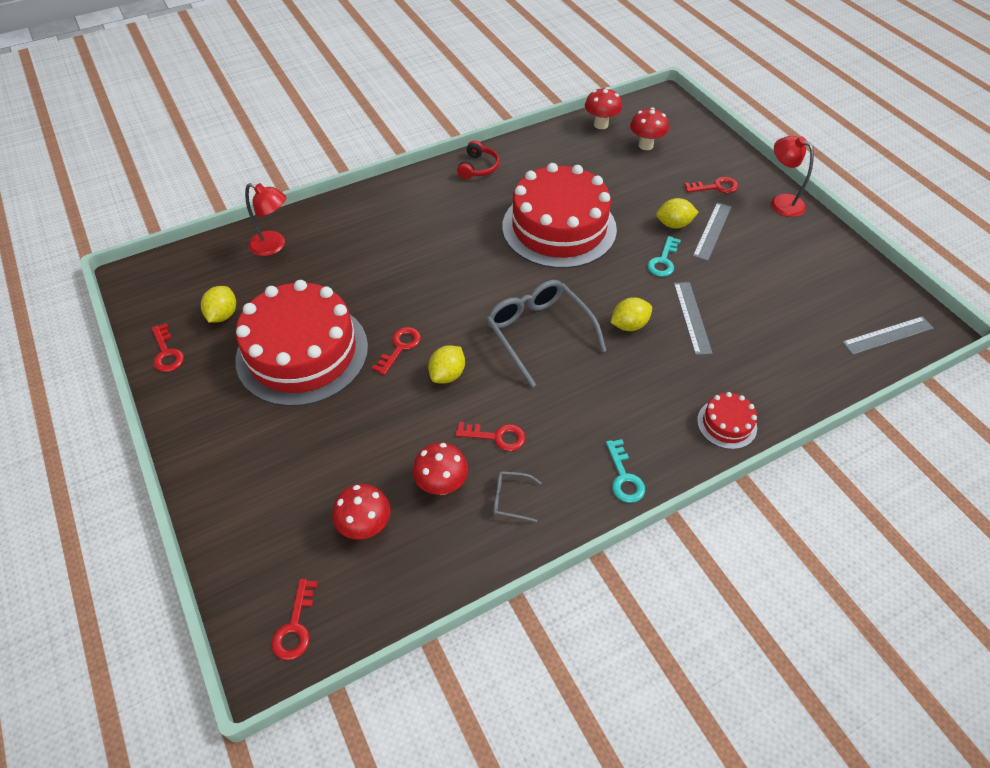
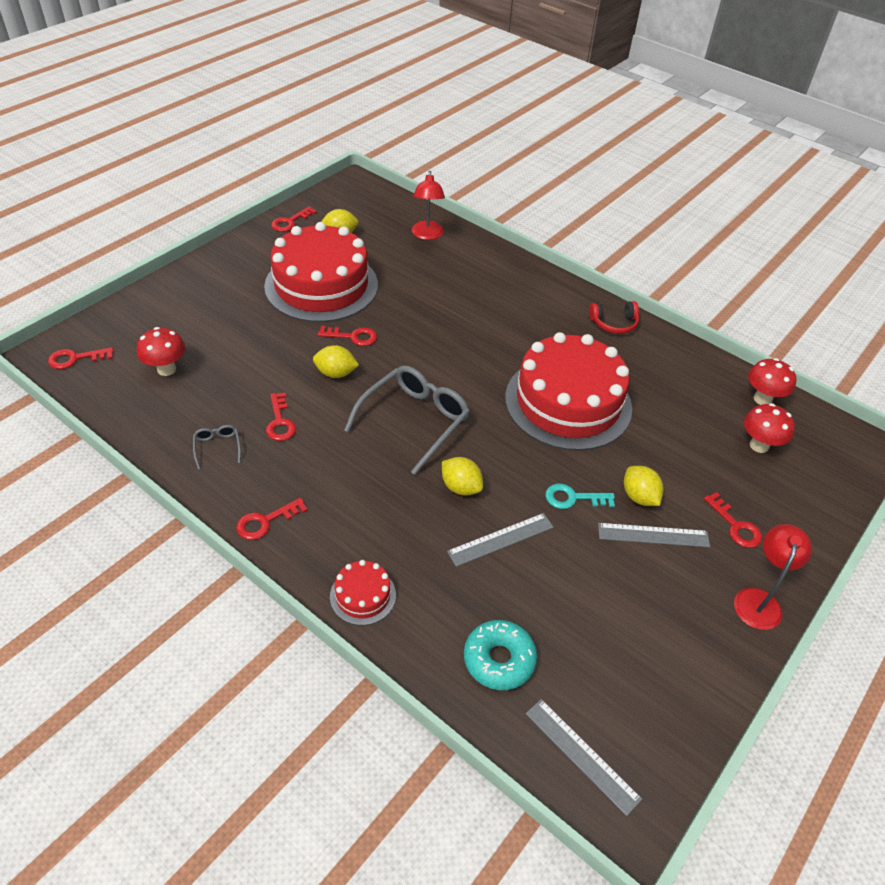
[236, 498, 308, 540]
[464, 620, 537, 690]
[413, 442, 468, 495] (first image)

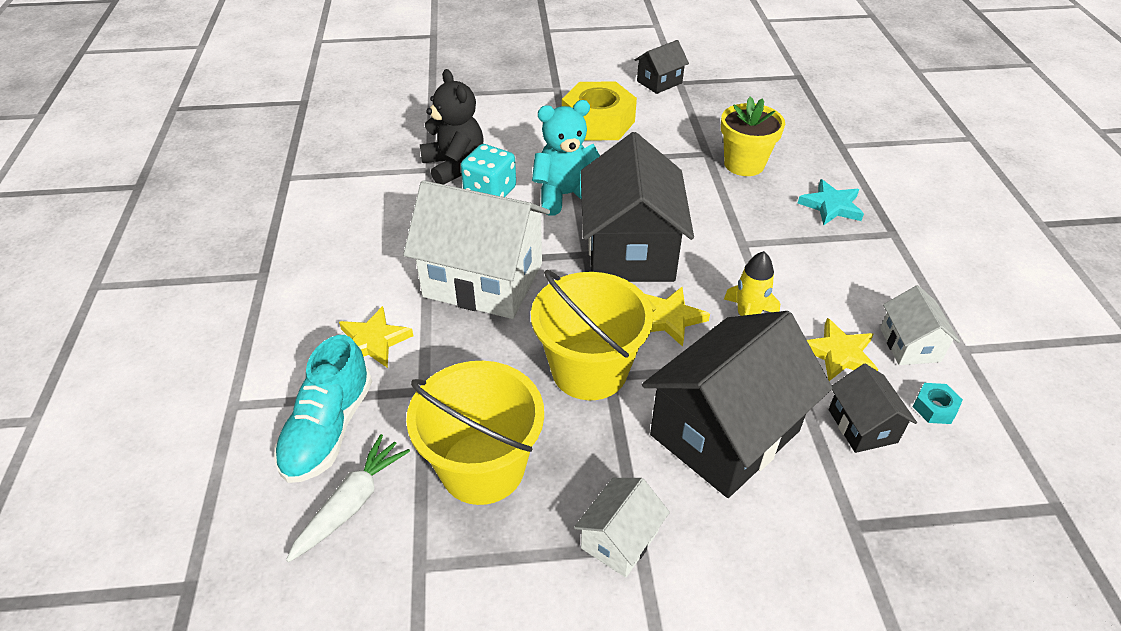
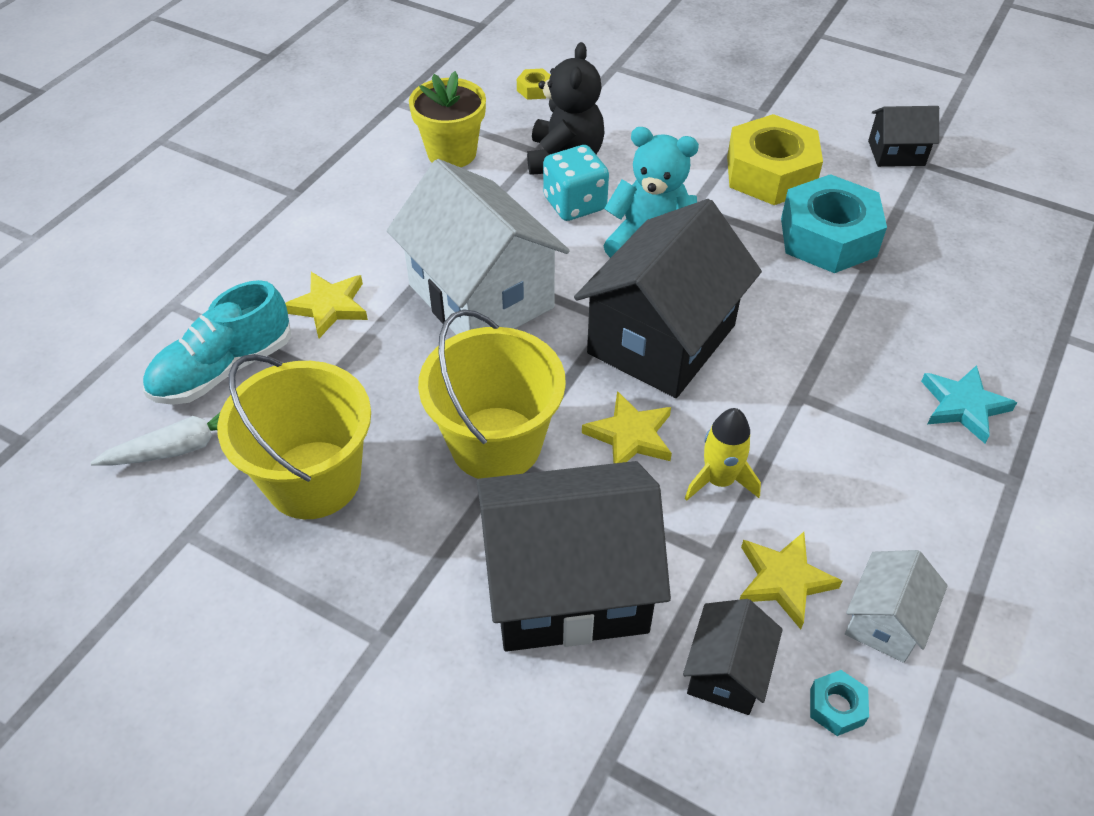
[409, 71, 486, 167]
[517, 68, 551, 100]
[781, 174, 887, 273]
[574, 478, 670, 578] (first image)

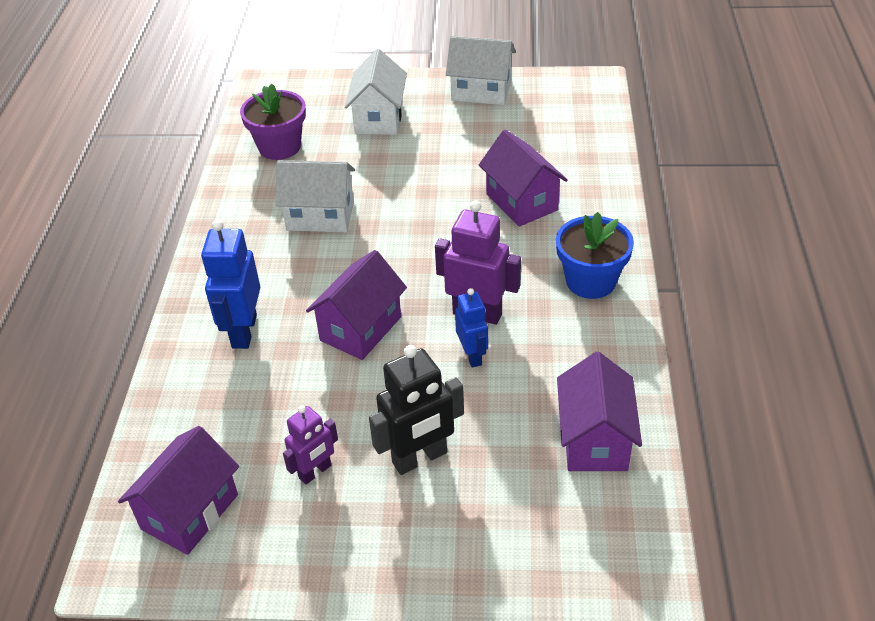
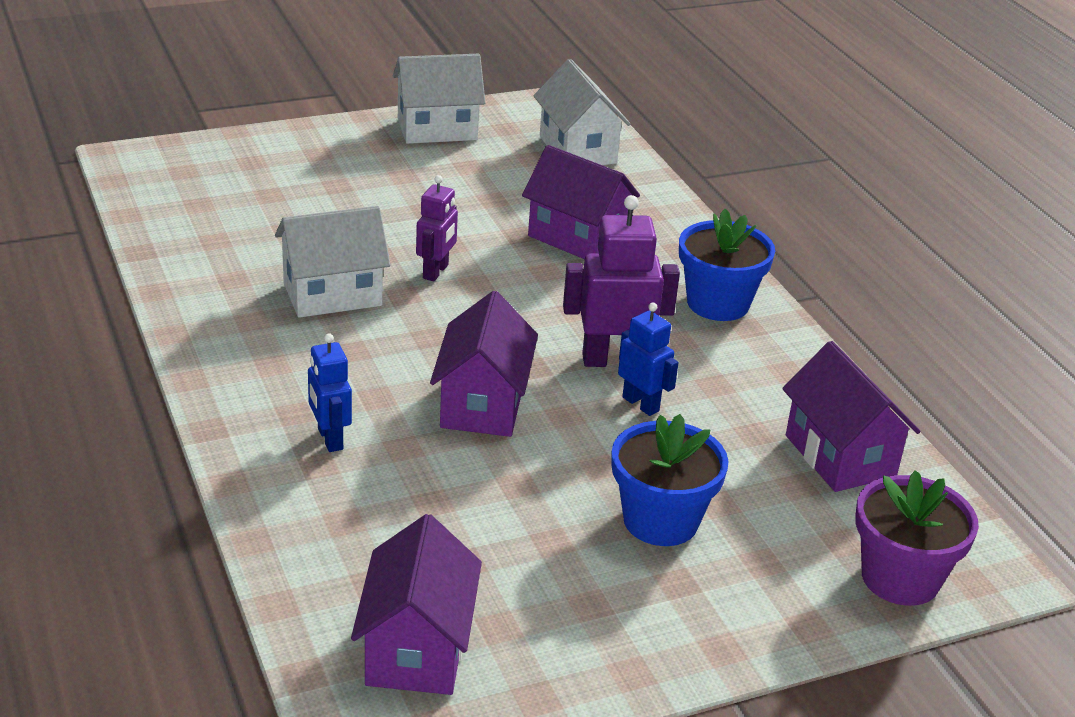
[308, 333, 352, 452]
[416, 175, 458, 282]
[534, 59, 630, 165]
[612, 414, 729, 546]
[855, 470, 979, 606]

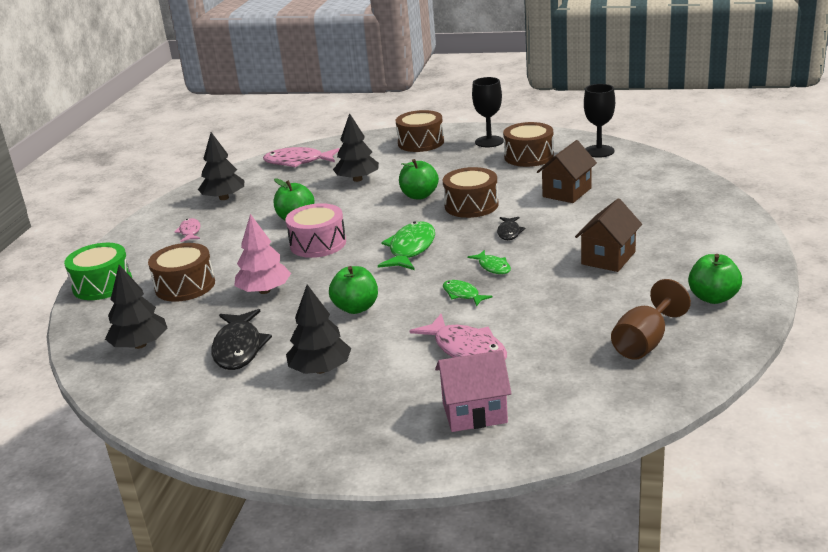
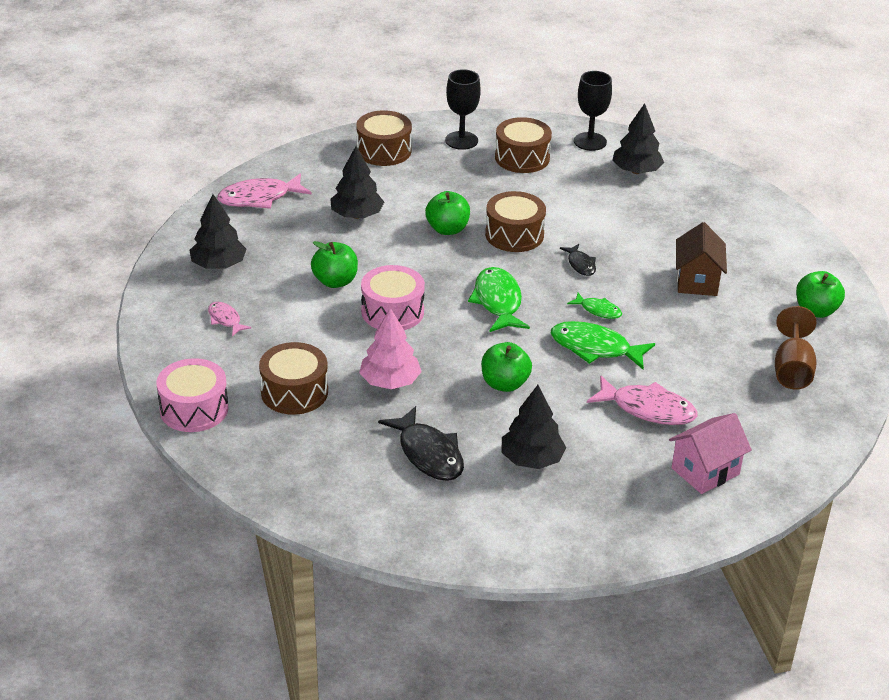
[156, 358, 229, 432]
[551, 321, 655, 369]
[612, 103, 664, 174]
[537, 140, 597, 203] (first image)

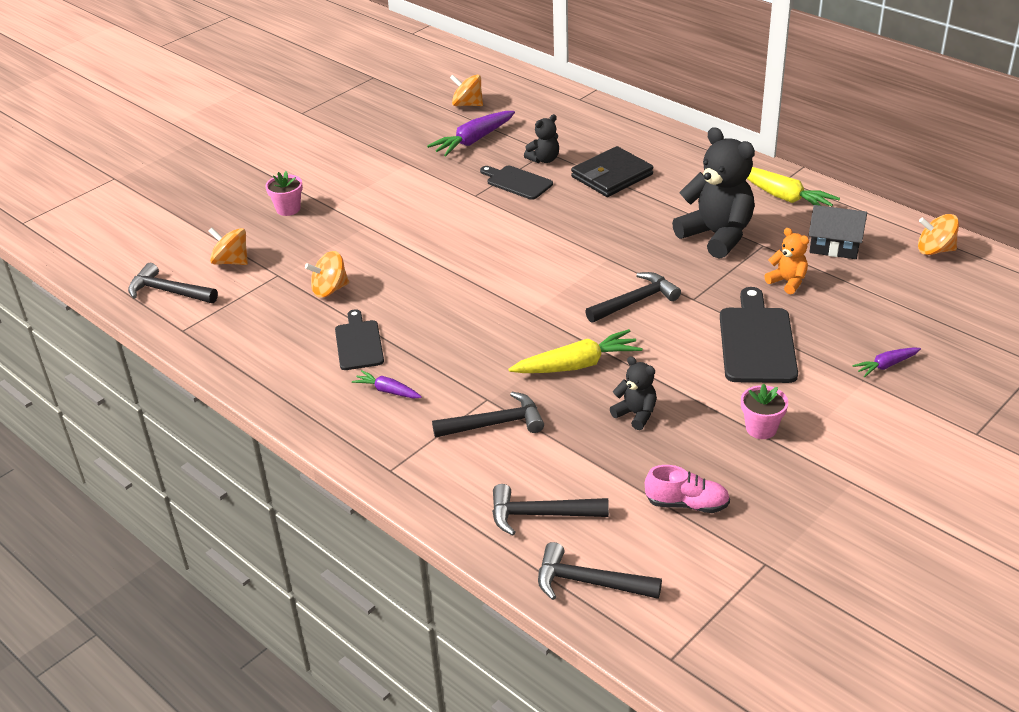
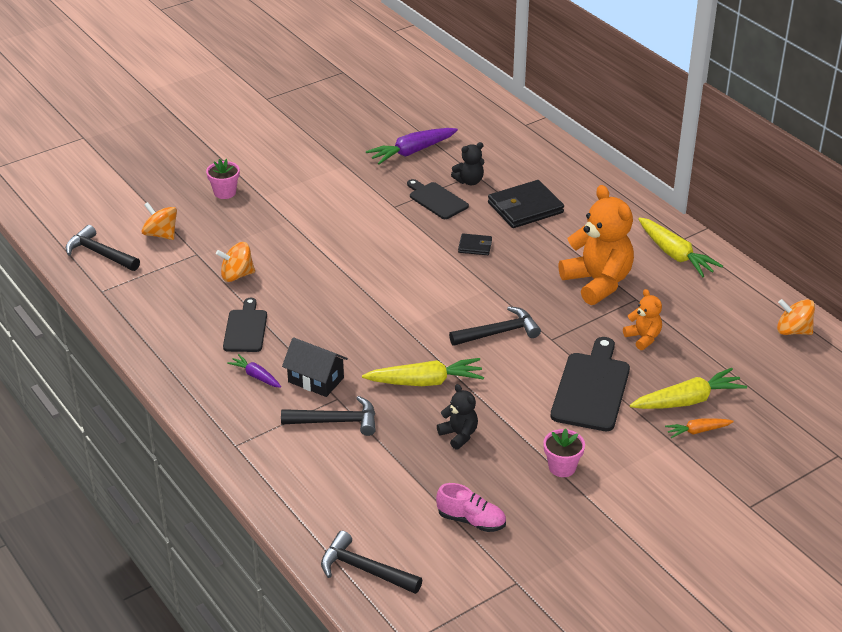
[282, 337, 348, 397]
[458, 233, 492, 255]
[558, 185, 634, 305]
[630, 368, 747, 409]
[665, 418, 734, 438]
[450, 75, 483, 106] (first image)
[492, 484, 609, 536] (first image)

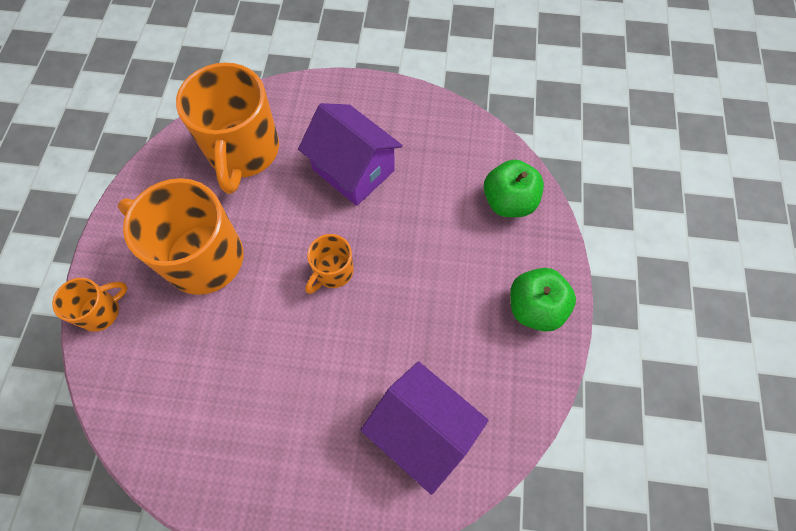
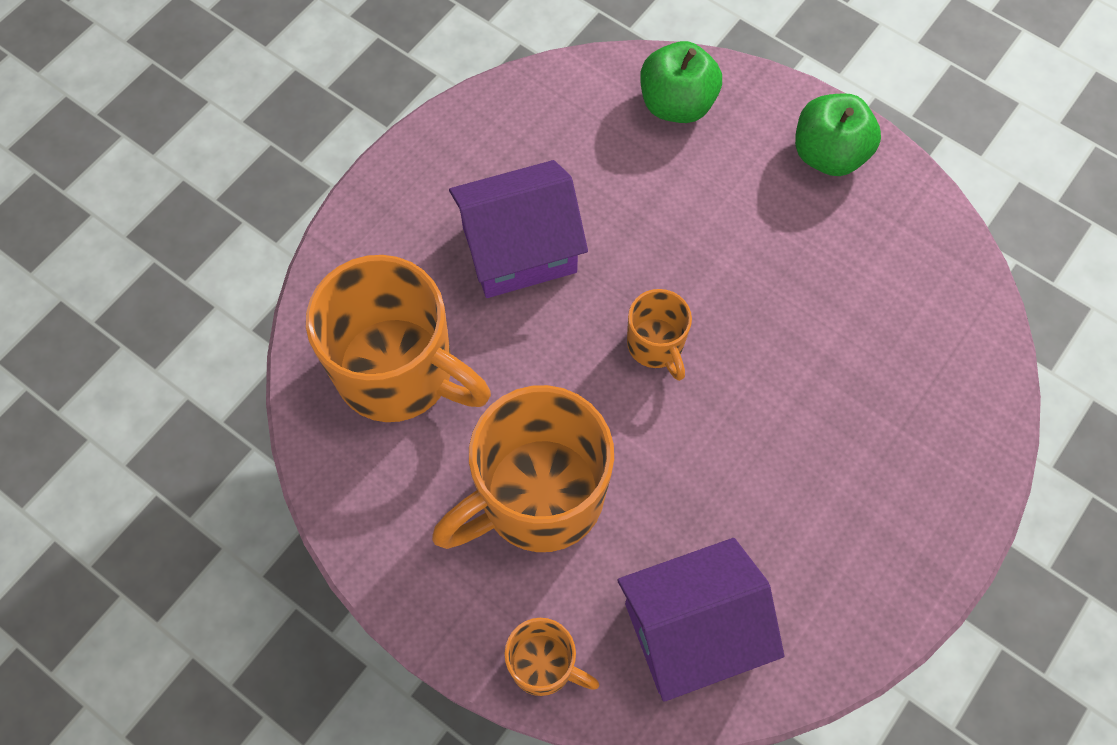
[504, 618, 599, 696]
[617, 538, 784, 702]

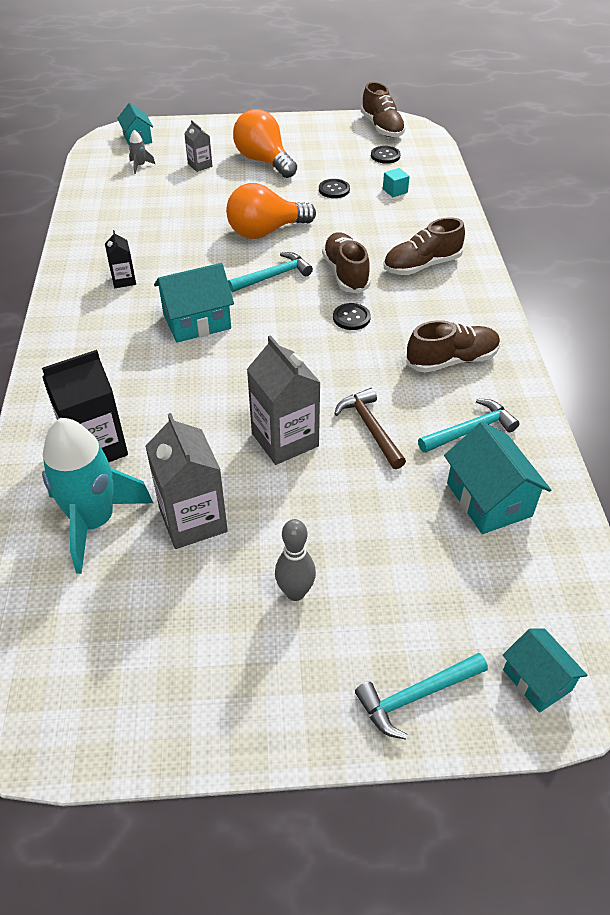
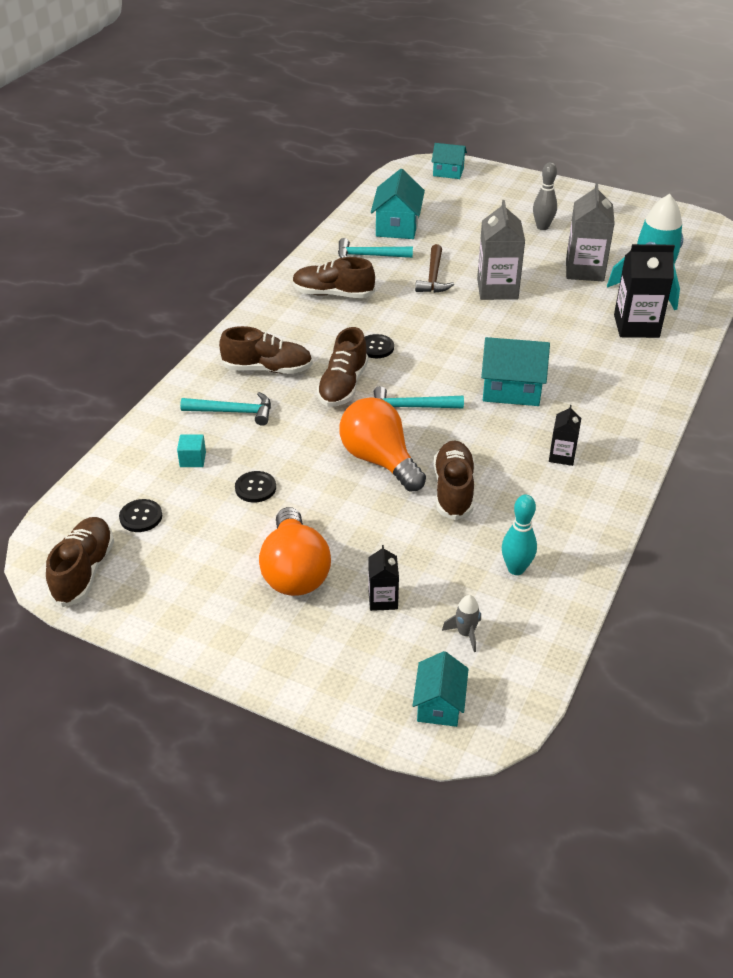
[180, 392, 271, 426]
[339, 397, 426, 492]
[368, 545, 399, 611]
[431, 143, 467, 179]
[433, 440, 475, 520]
[502, 494, 537, 575]

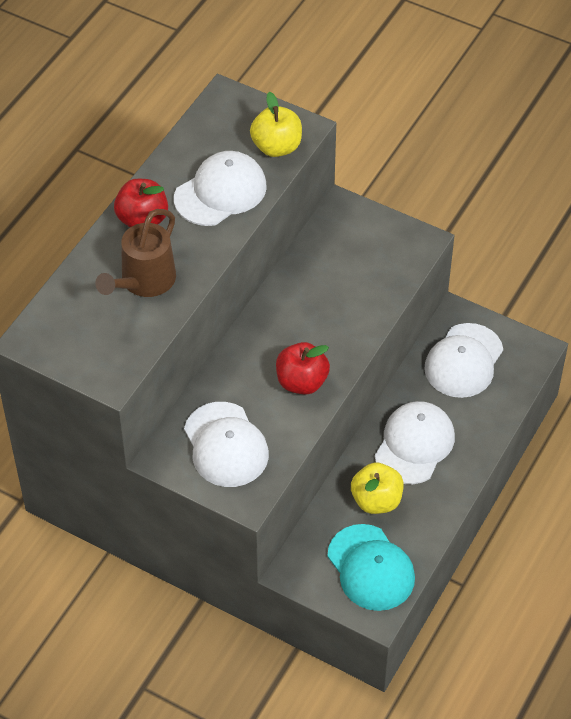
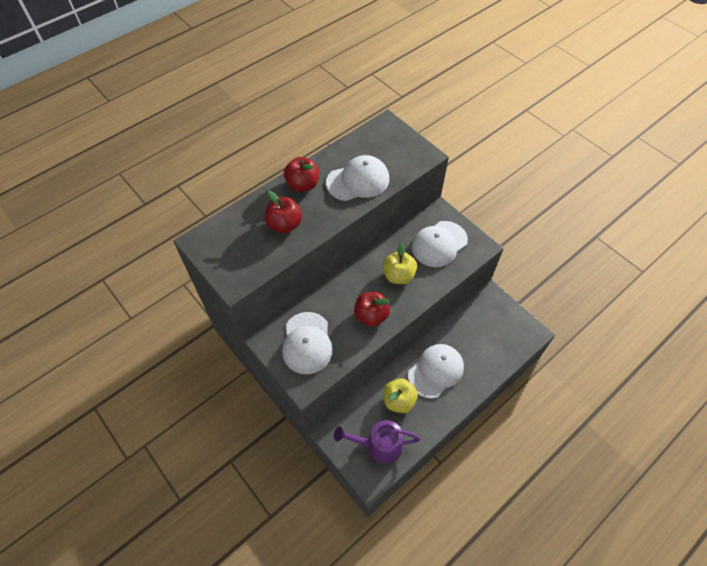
[265, 191, 302, 233]
[334, 420, 420, 464]
[383, 242, 417, 284]
[412, 221, 468, 267]

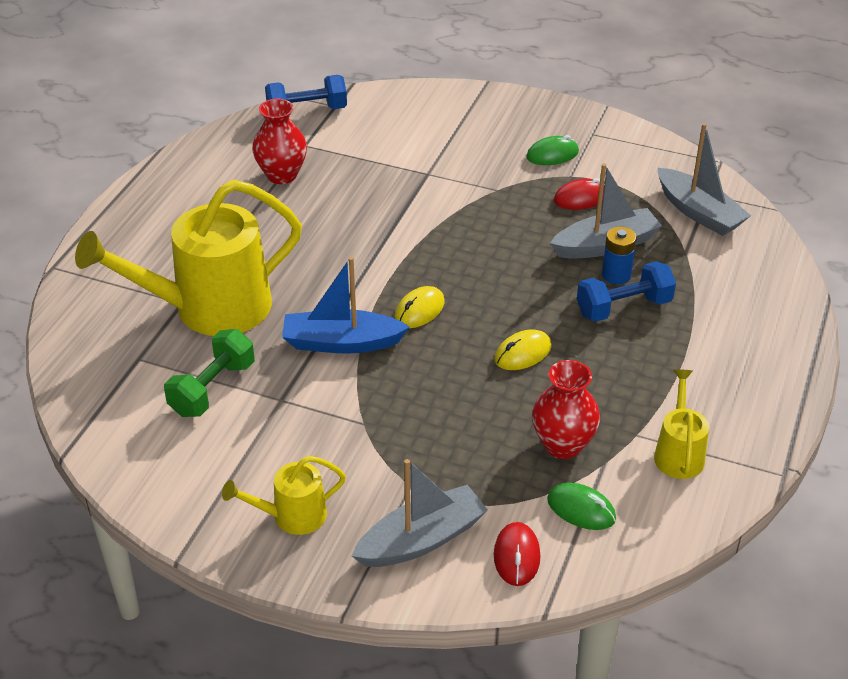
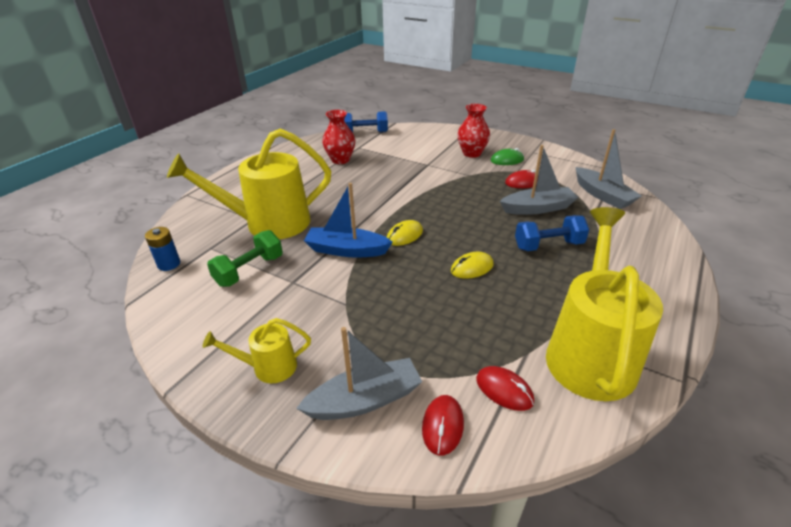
[145, 227, 180, 271]
[457, 104, 490, 158]
[476, 366, 534, 411]
[546, 207, 663, 401]

